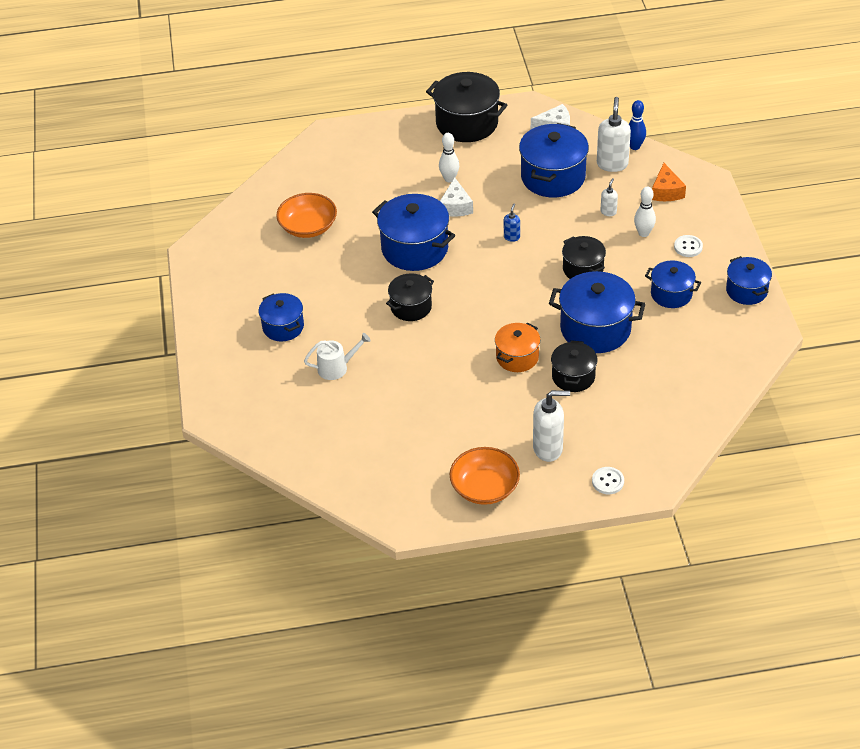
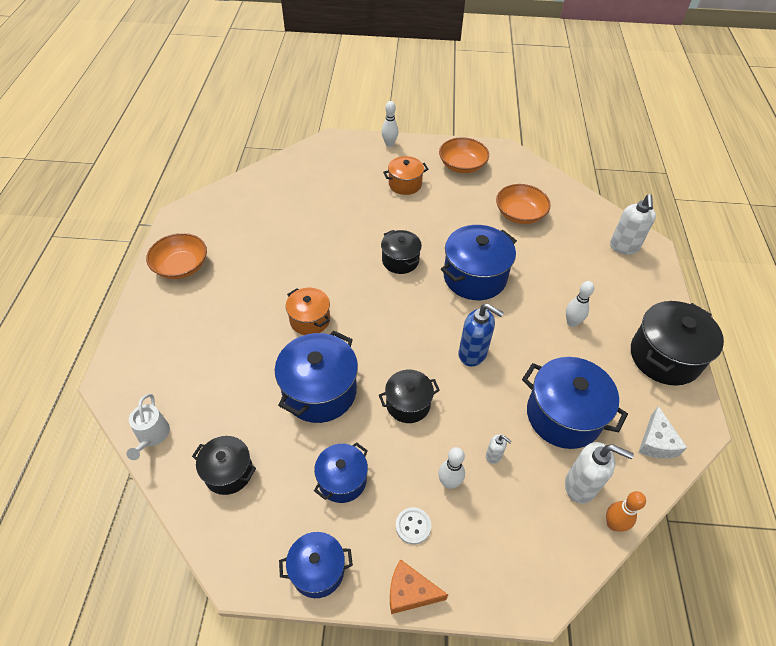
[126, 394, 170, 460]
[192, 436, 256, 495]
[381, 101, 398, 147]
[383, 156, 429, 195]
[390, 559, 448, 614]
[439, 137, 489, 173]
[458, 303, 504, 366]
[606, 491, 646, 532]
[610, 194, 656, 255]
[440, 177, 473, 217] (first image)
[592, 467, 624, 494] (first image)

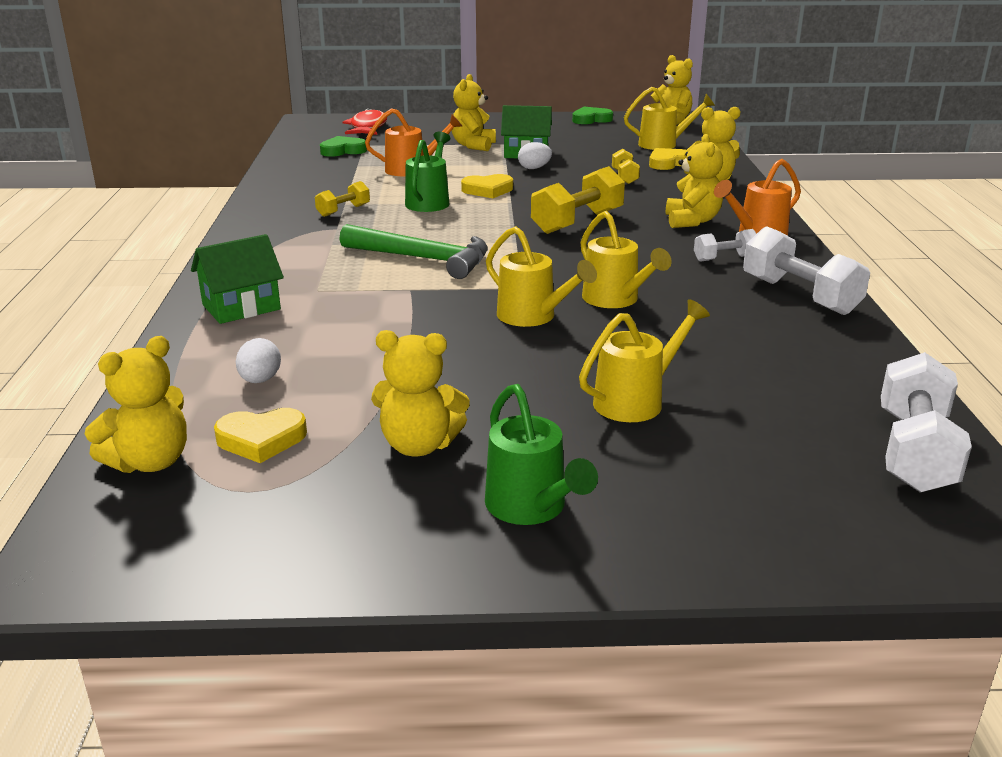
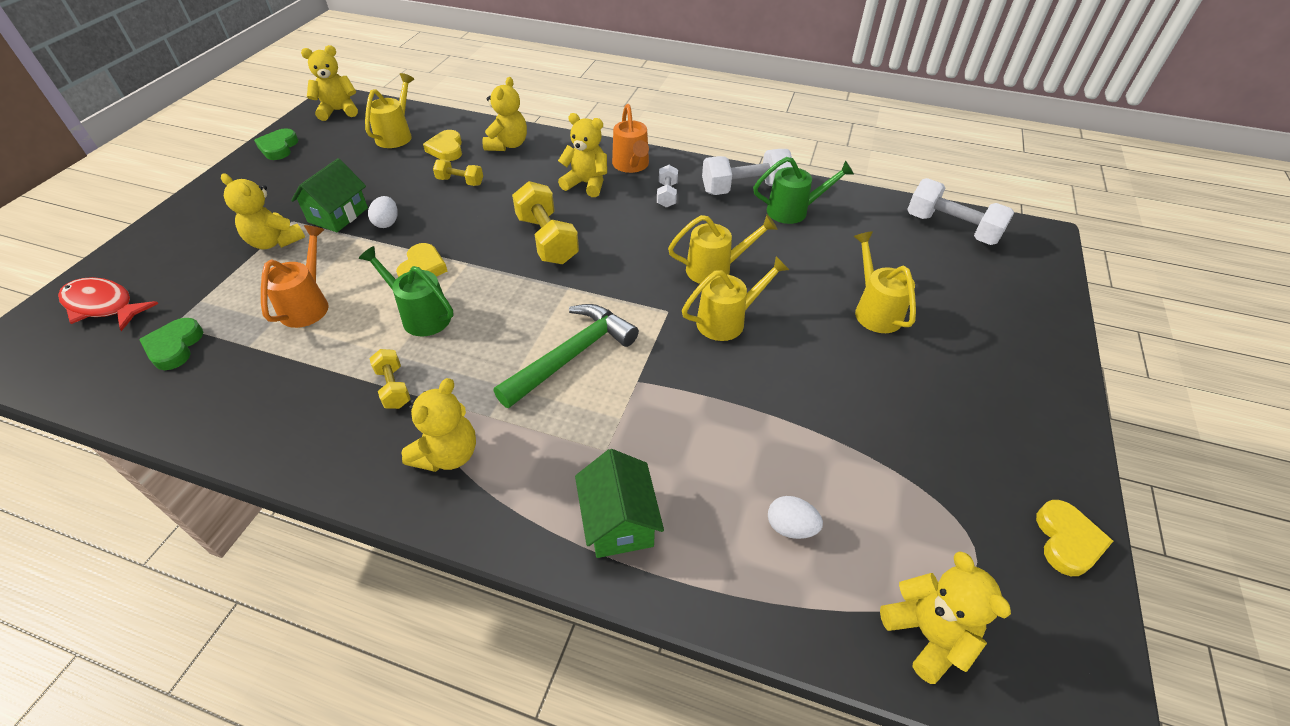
[401, 378, 476, 472]
[753, 157, 854, 224]
[1036, 500, 1113, 576]

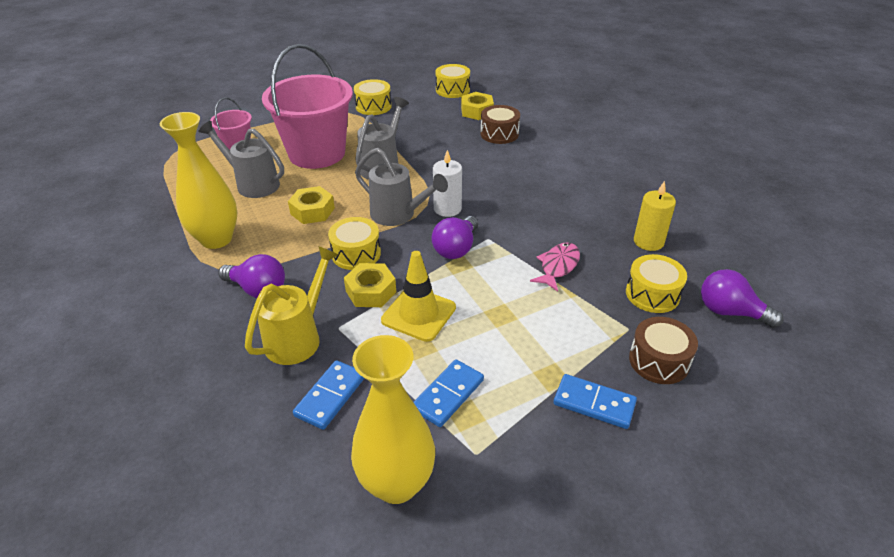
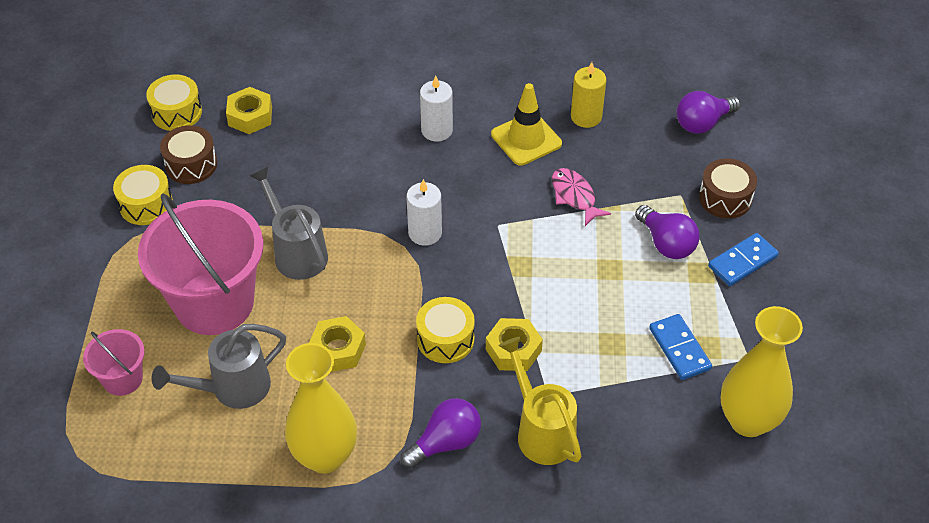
[160, 125, 217, 184]
[420, 76, 453, 142]
[491, 83, 562, 166]
[635, 205, 700, 259]
[293, 360, 364, 430] (first image)
[355, 148, 448, 226] (first image)
[626, 254, 687, 313] (first image)

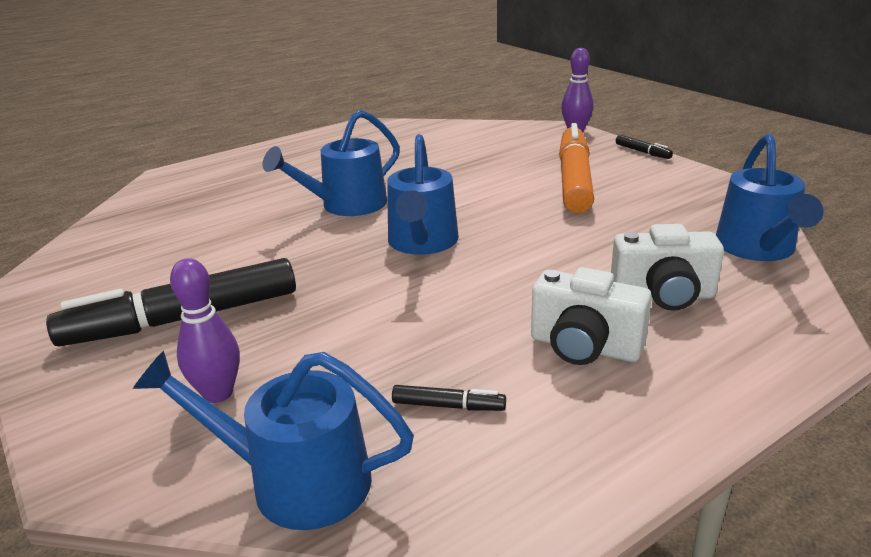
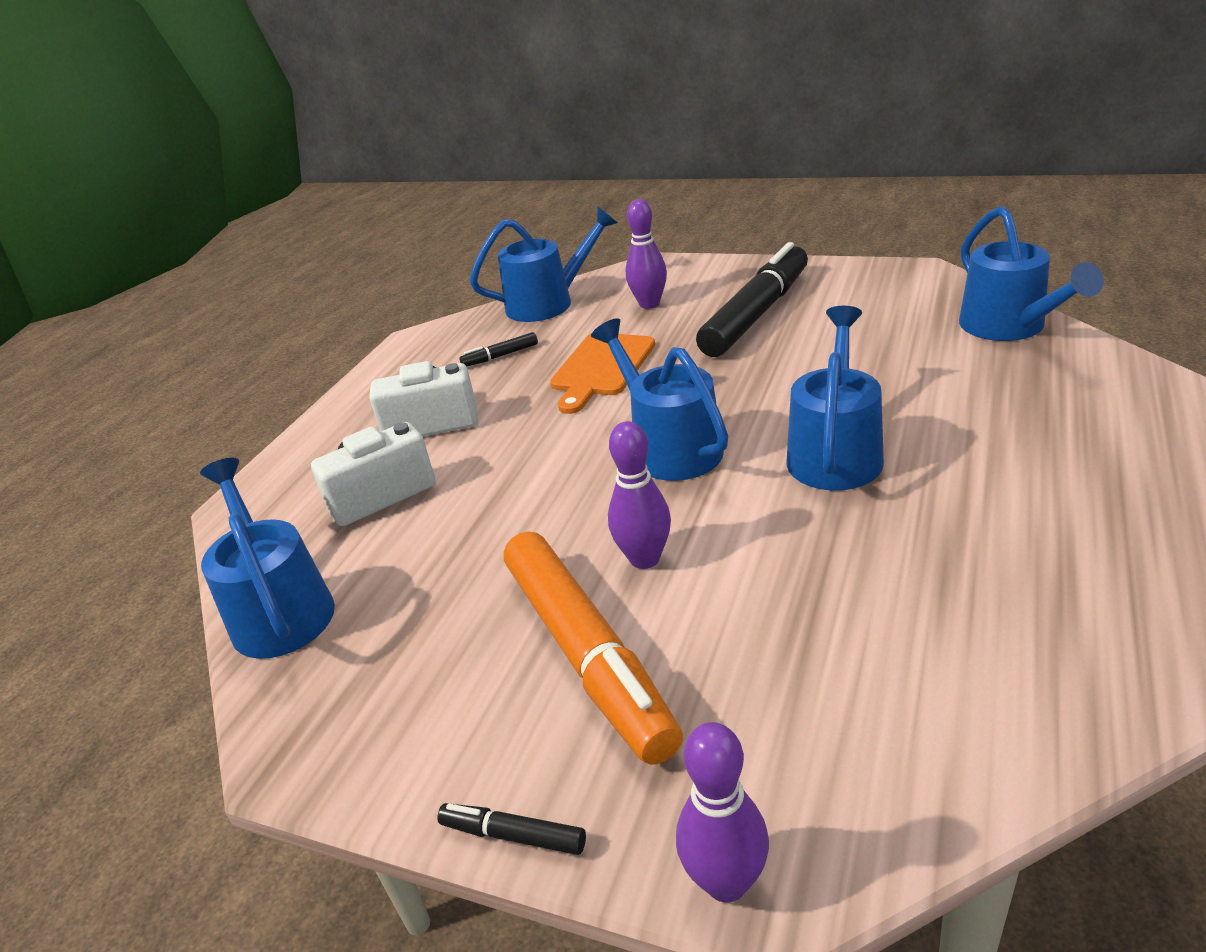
[550, 333, 655, 414]
[608, 421, 671, 569]
[959, 206, 1104, 341]

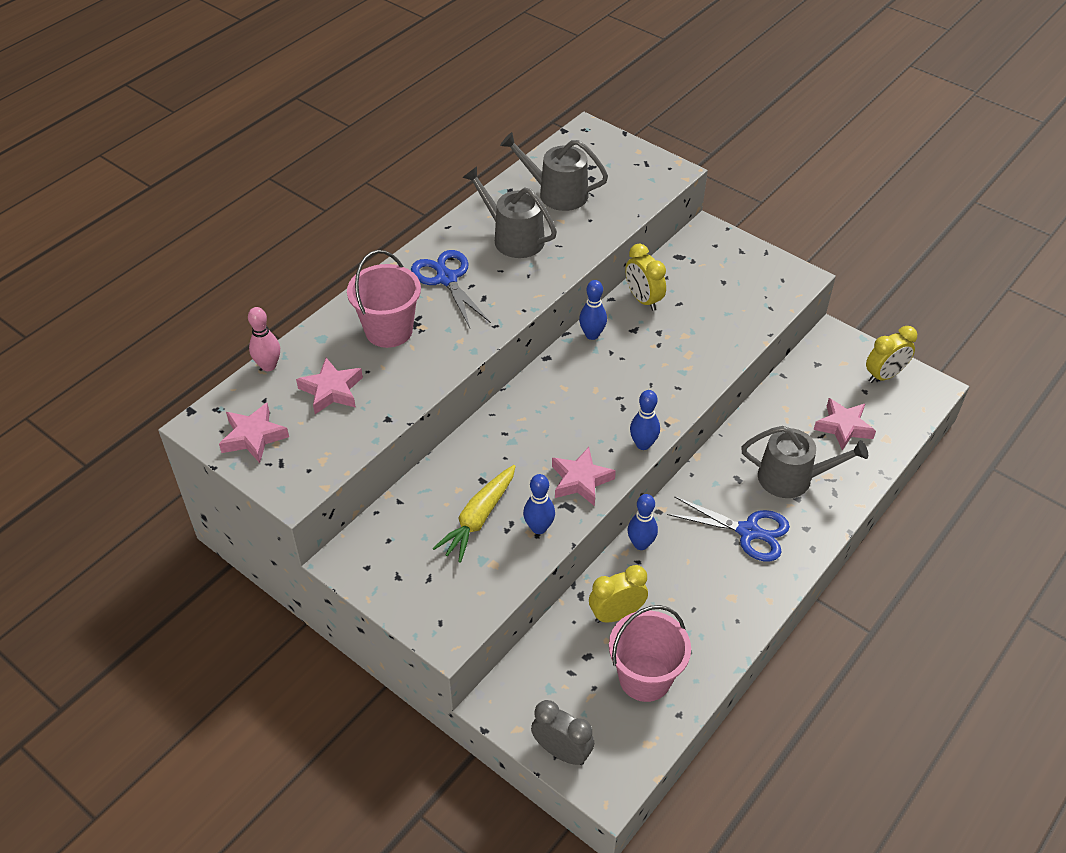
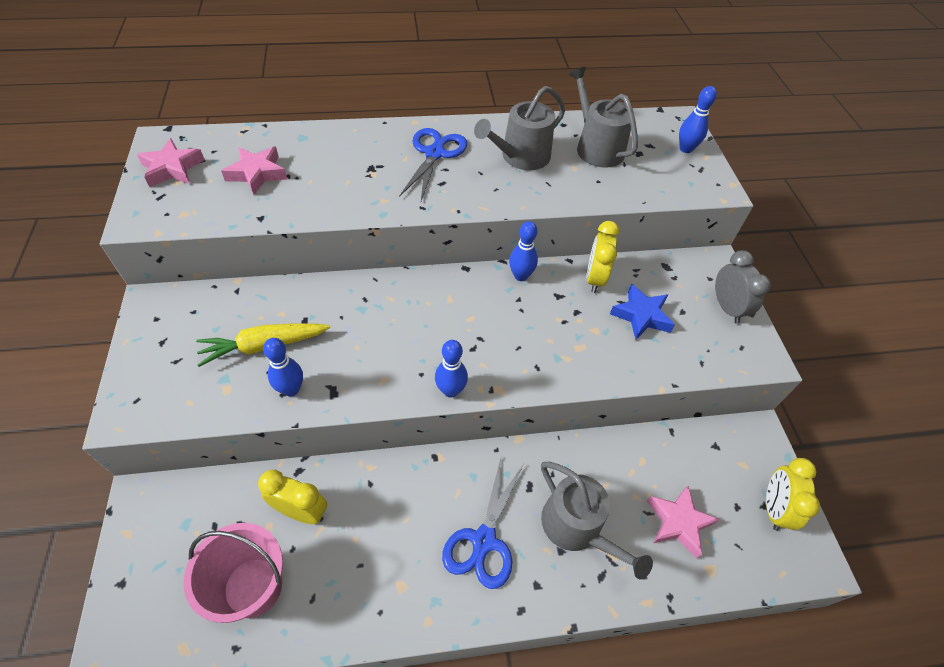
[442, 459, 523, 589]
[474, 86, 565, 170]
[610, 284, 675, 340]
[679, 86, 717, 153]
[715, 250, 771, 324]
[766, 458, 820, 531]
[248, 307, 280, 371] (first image)
[347, 250, 421, 348] (first image)
[552, 447, 616, 506] (first image)

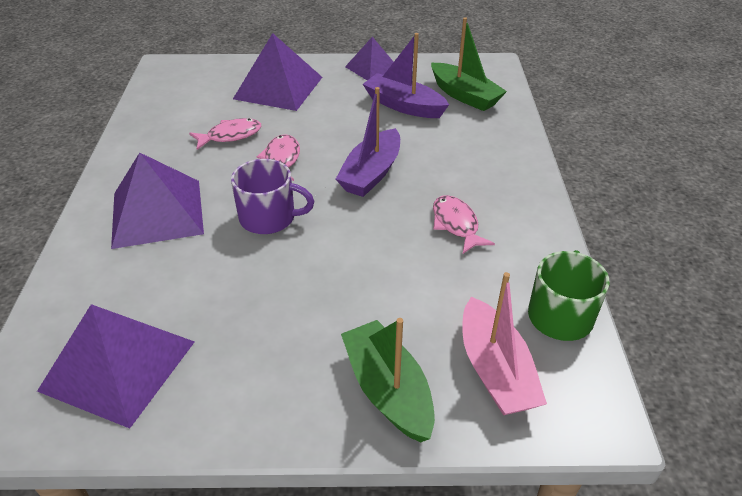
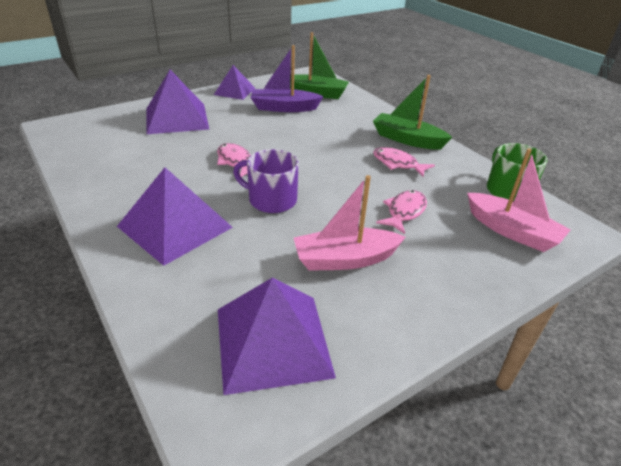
[233, 149, 299, 213]
[294, 175, 405, 271]
[373, 75, 452, 150]
[376, 190, 427, 234]
[336, 87, 400, 197] (first image)

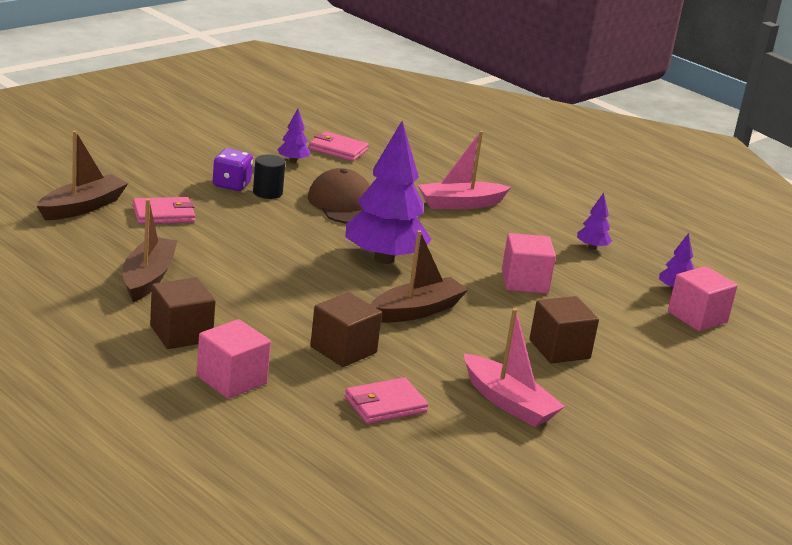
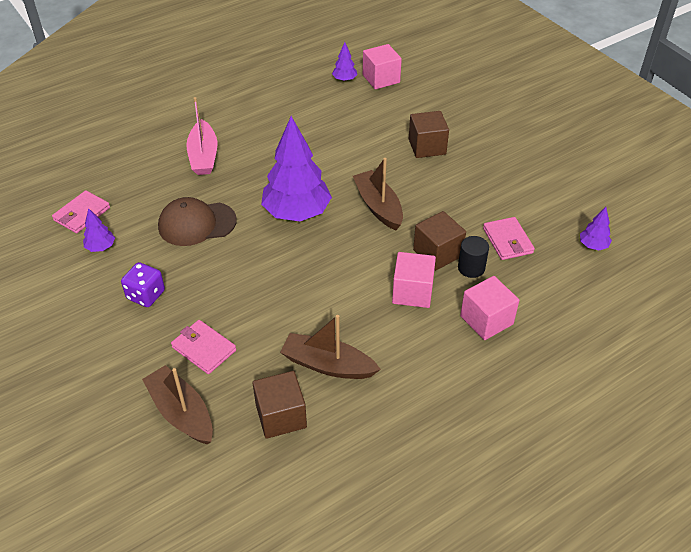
[171, 320, 236, 374]
[253, 371, 307, 439]
[392, 252, 436, 308]
[458, 236, 489, 278]
[580, 207, 612, 250]
[464, 308, 565, 427] (first image)

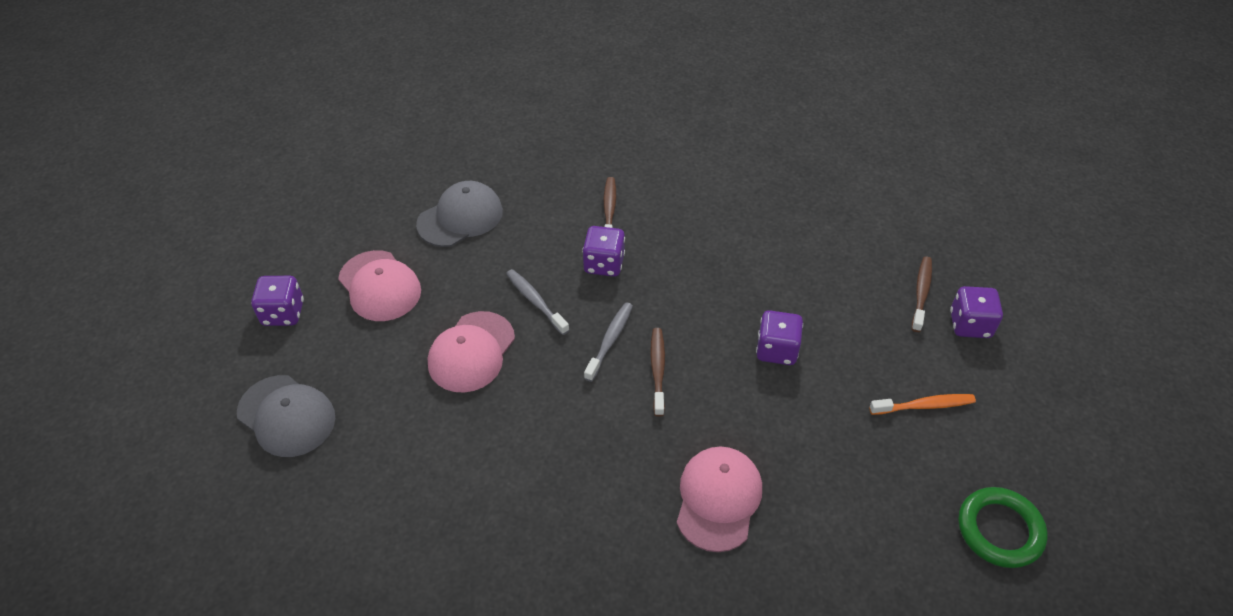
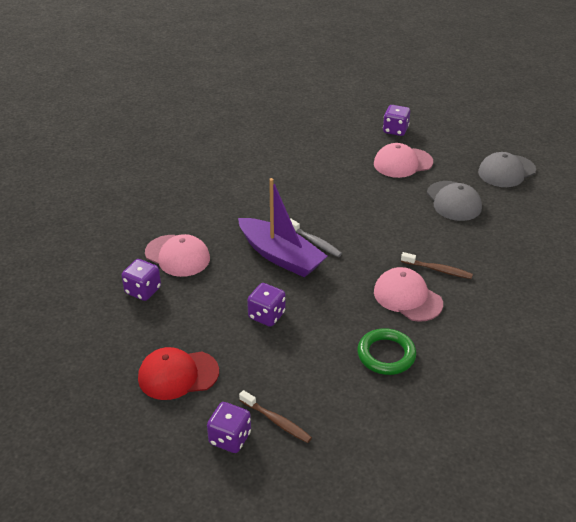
[121, 259, 161, 301]
[138, 347, 219, 400]
[238, 178, 328, 277]
[357, 328, 416, 375]
[374, 267, 443, 322]
[478, 152, 536, 187]
[506, 269, 569, 335] (first image)

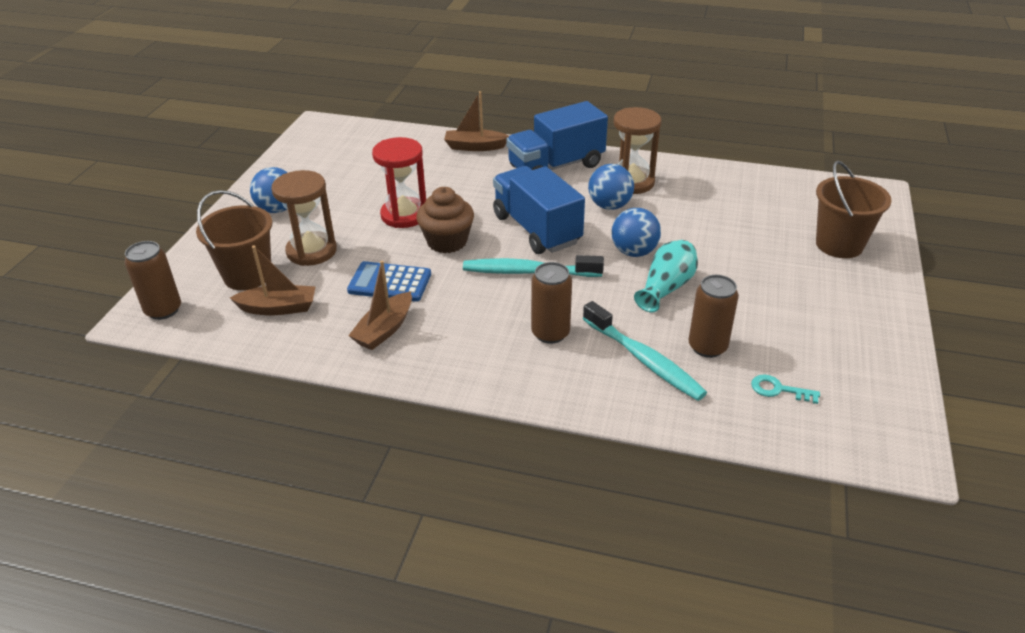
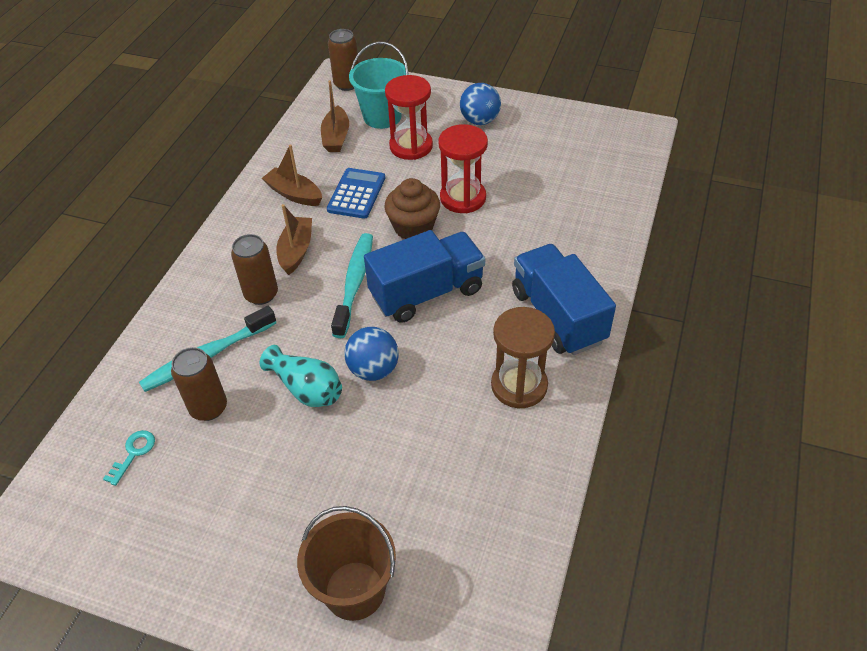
[276, 204, 312, 275]
[349, 42, 409, 129]
[385, 75, 433, 160]
[588, 164, 634, 210] (first image)

